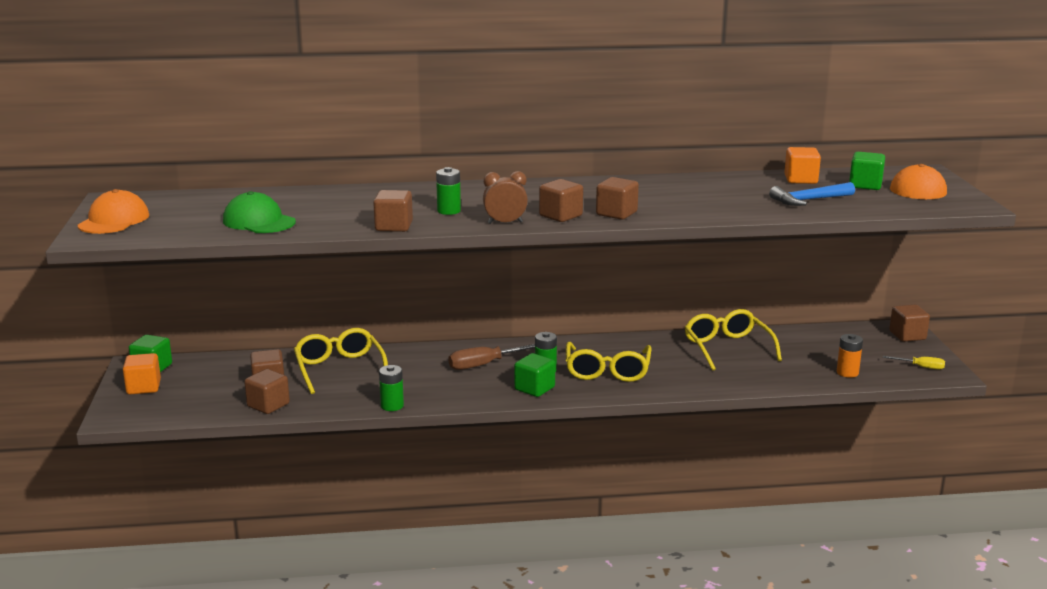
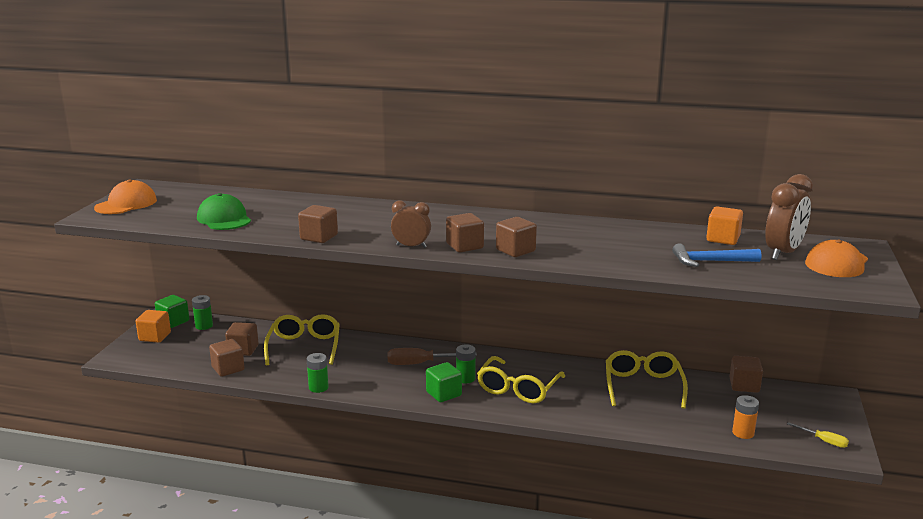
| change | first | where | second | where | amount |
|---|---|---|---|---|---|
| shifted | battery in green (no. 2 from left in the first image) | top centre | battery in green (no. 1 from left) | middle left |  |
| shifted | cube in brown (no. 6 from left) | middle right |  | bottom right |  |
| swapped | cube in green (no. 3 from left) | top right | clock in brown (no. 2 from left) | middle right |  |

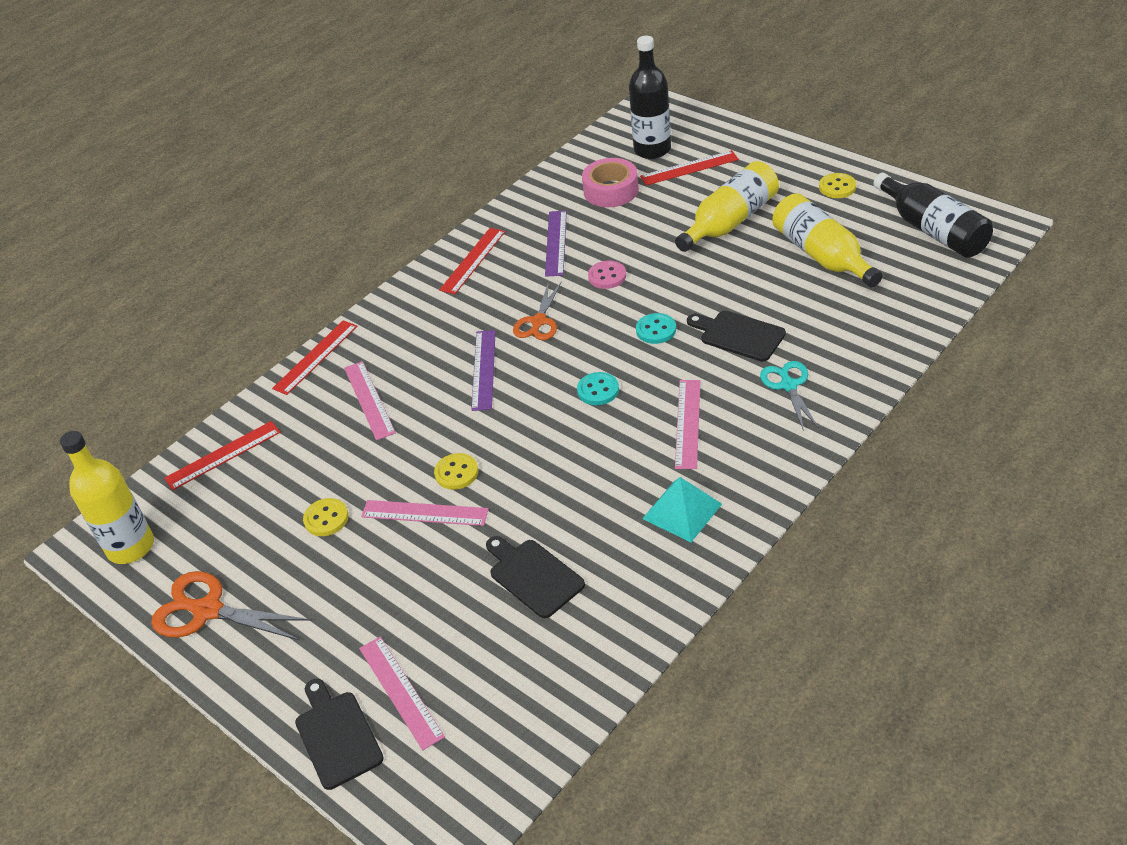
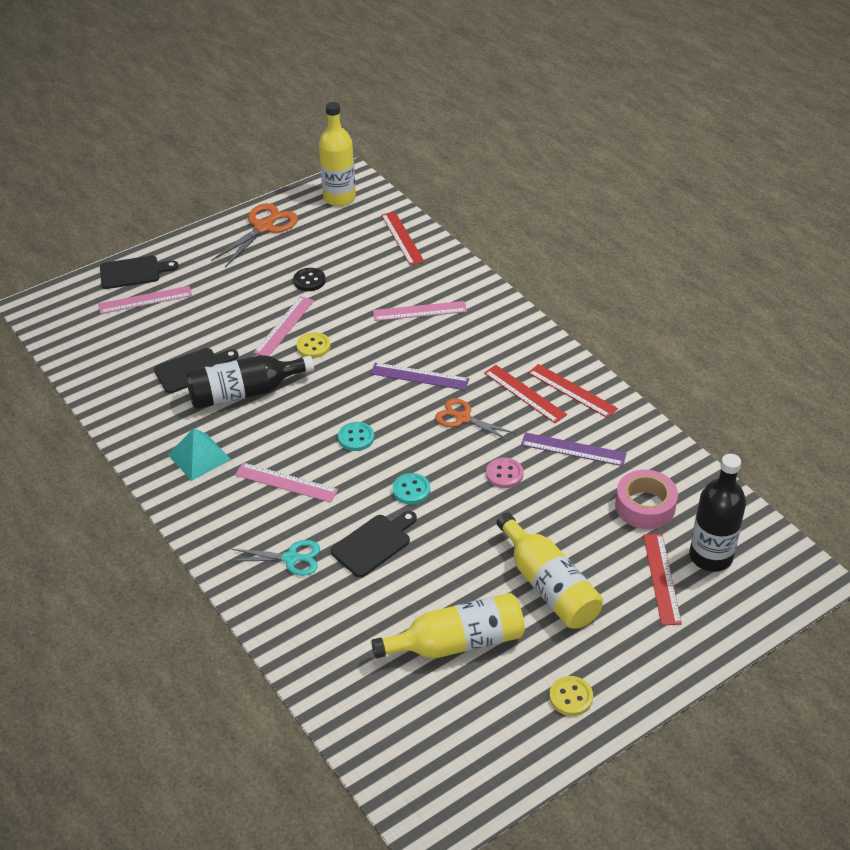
| change | first | where | second | where | amount |
|---|---|---|---|---|---|
| shifted | ruler in red (no. 2 from left) | middle left |  | centre |  |
| shifted | bottle in black (no. 2 from left in the first image) | top right | bottle in black (no. 1 from left) | middle left |  |
| repainted | button in yellow (no. 1 from left) | middle left | button in black | top centre |  |

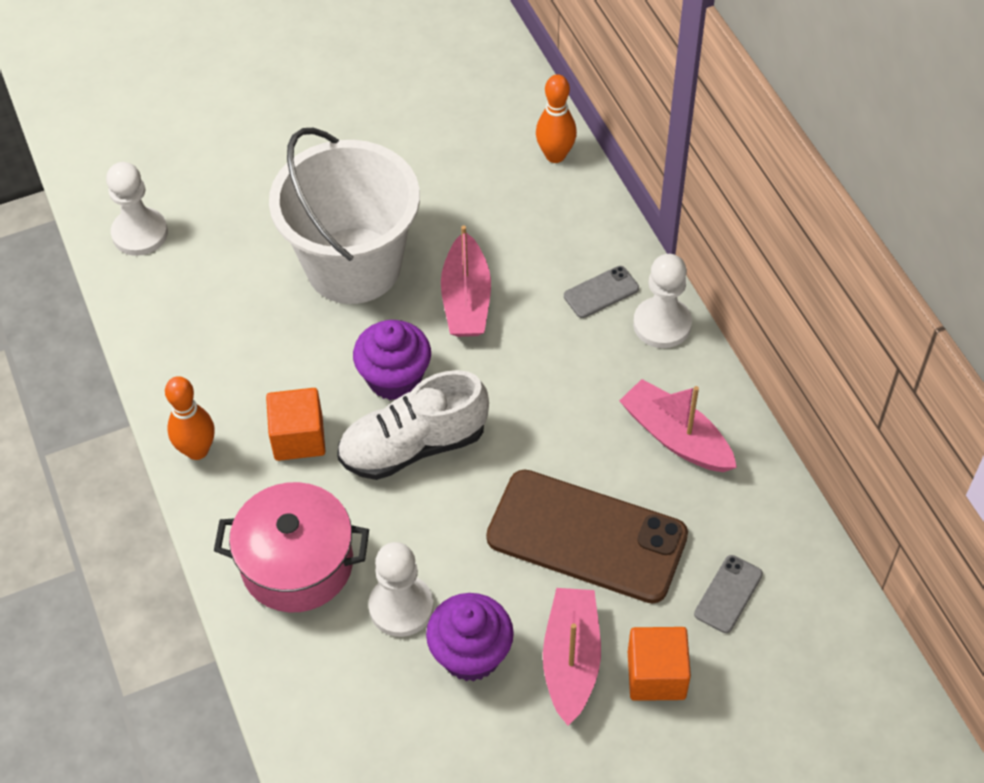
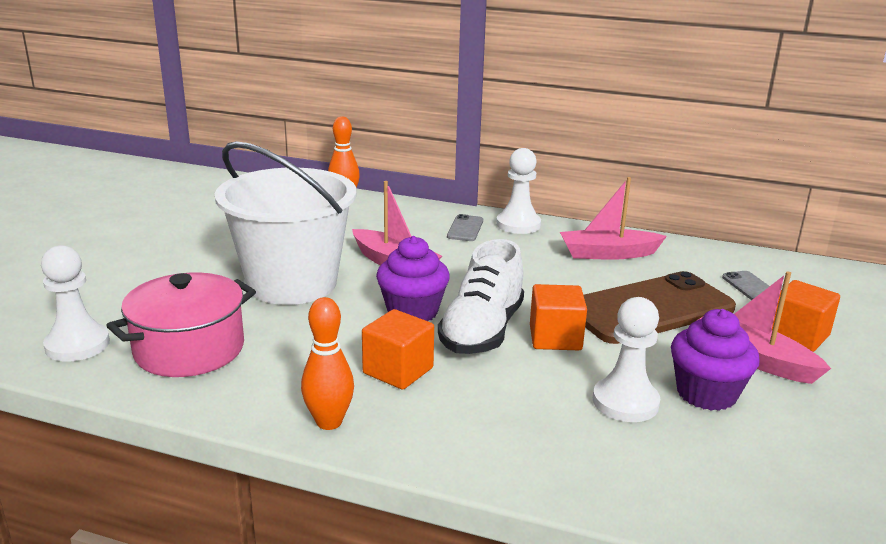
| change | first | where | second | where | amount |
|---|---|---|---|---|---|
| new |  |  | cube in orange (no. 2 from left) | centre |  |
| shifted | pot in pink | bottom left |  | middle left |  |

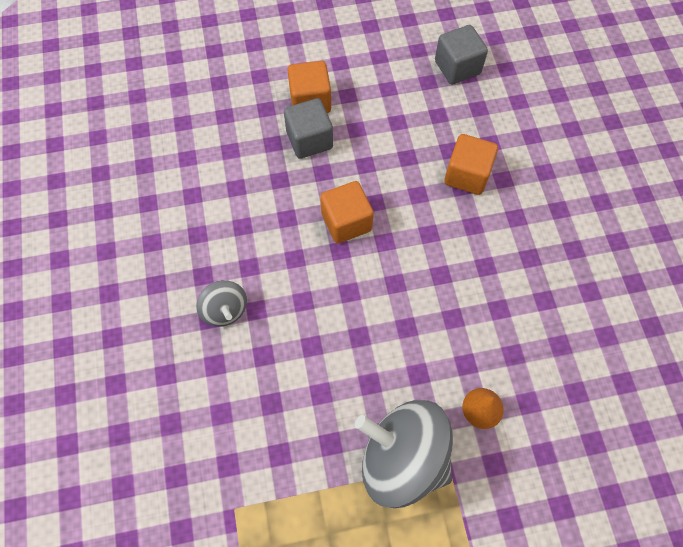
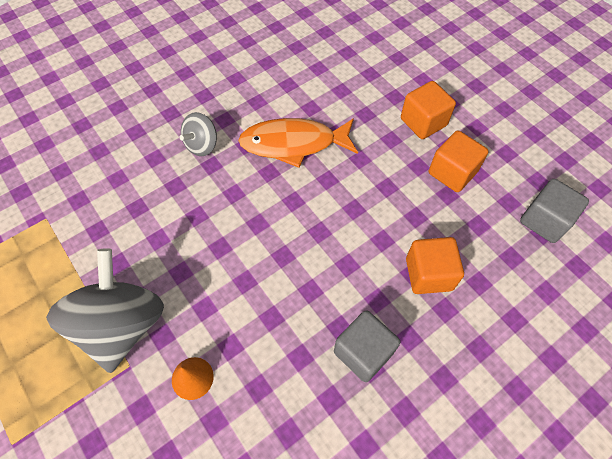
| change | first | where | second | where | amount |
|---|---|---|---|---|---|
| new |  |  | fish in orange | top centre |  |
| shifted | cube in grey (no. 1 from left) | top centre |  | bottom centre |  |
| shifted | cube in orange (no. 2 from left in the first image) | centre | cube in orange (no. 3 from left) | middle right |  |

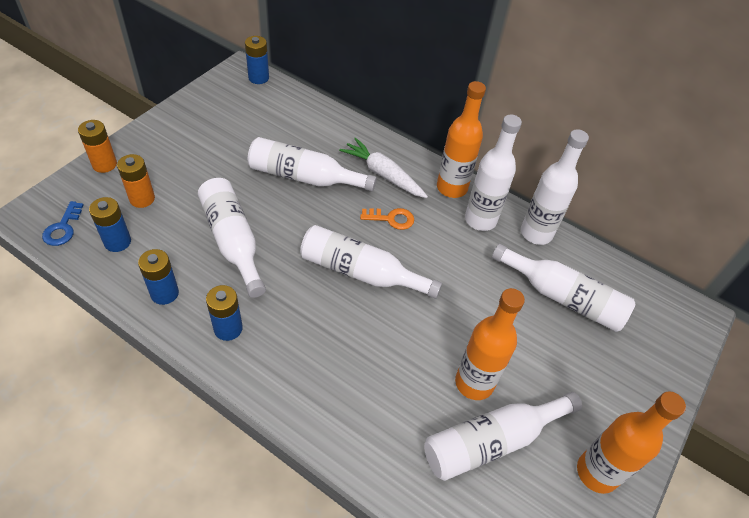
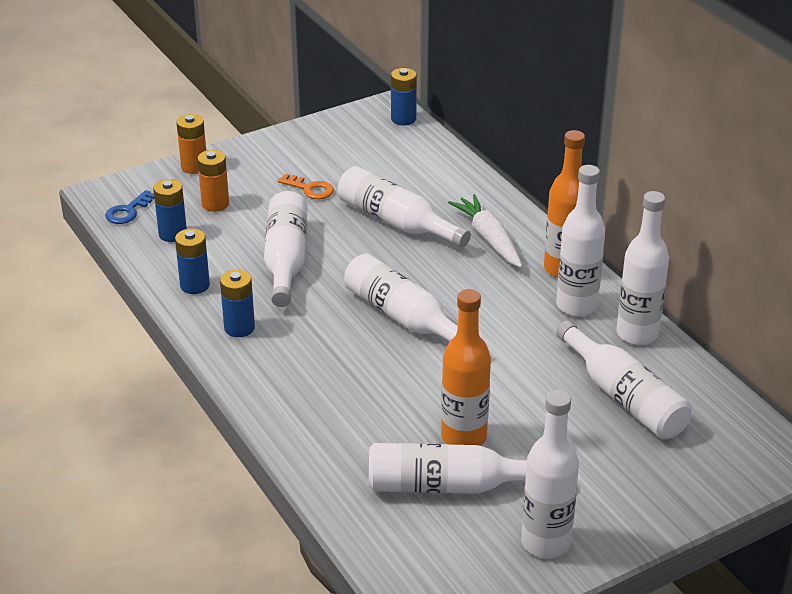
| change | first | where | second | where | amount |
|---|---|---|---|---|---|
| shifted | key in orange | centre |  | top centre |  |
| repainted | bottle in orange (no. 3 from left) | bottom right | bottle in white (no. 5 from left) | bottom right |  |

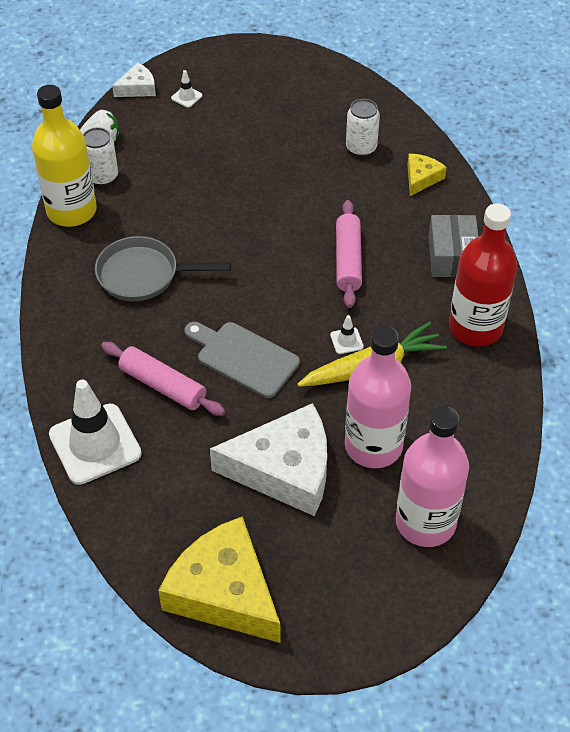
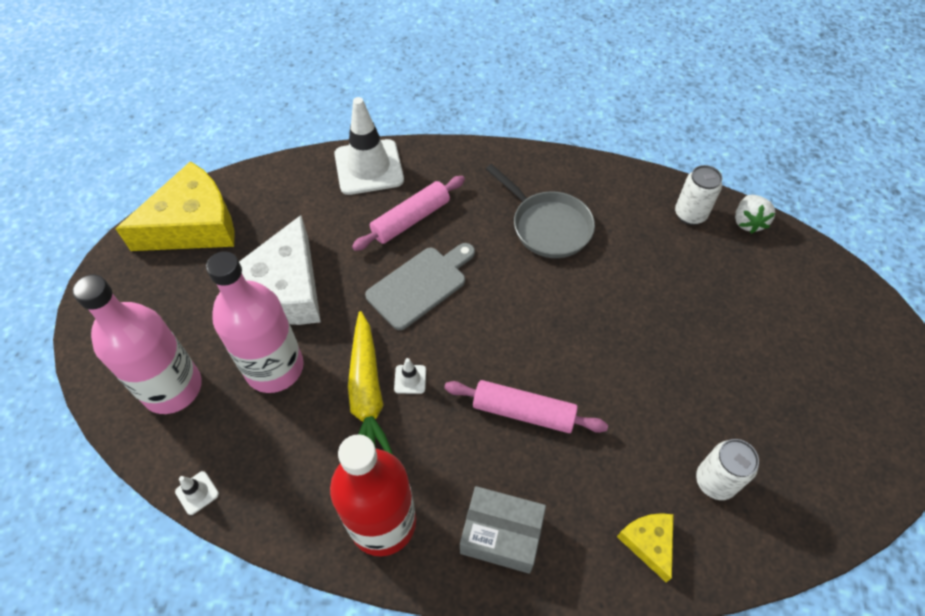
| change | first | where | second | where | amount |
|---|---|---|---|---|---|
| gone | bottle in yellow | top left |  |  |  |
| gone | cheese in white (no. 1 from left) | top left |  |  |  |
| shifted | traffic cone in white (no. 2 from left in the first image) | top left | traffic cone in white (no. 1 from left) | bottom left |  |
| rotated | pan in grey | middle left |  | centre | 120 degrees clockwise |
| rotated | cheese in yellow (no. 2 from left) | top right |  | bottom right | 150 degrees counterclockwise |

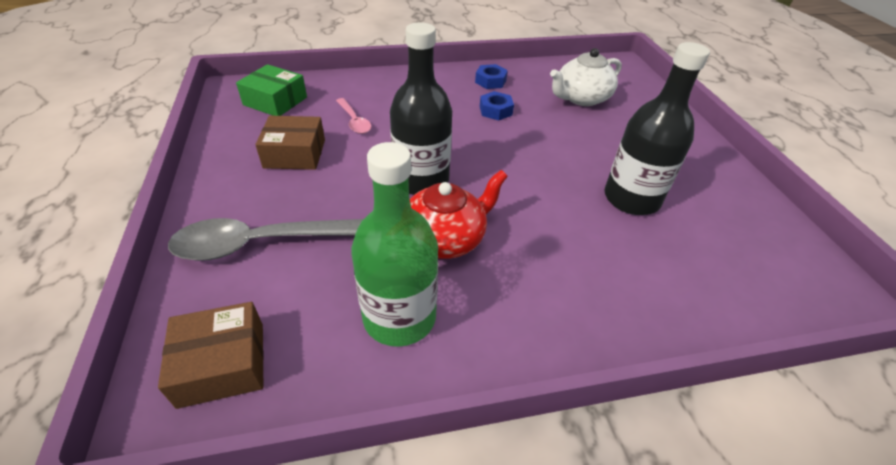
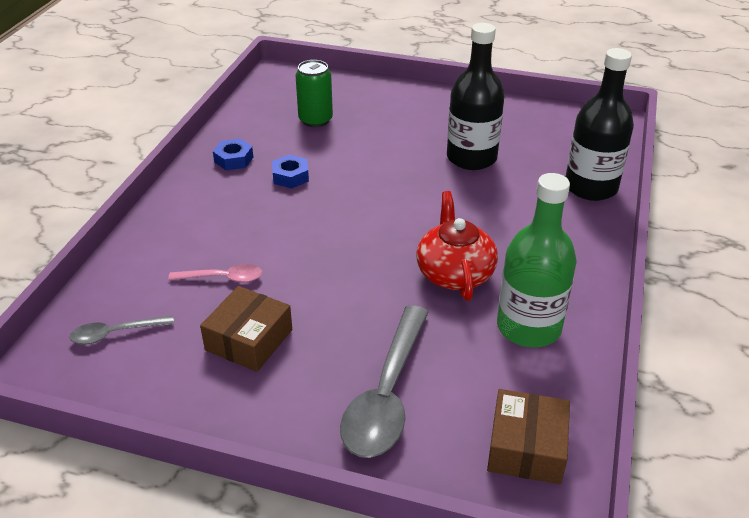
| change | first | where | second | where | amount |
|---|---|---|---|---|---|
| shifted | bottle in black (no. 1 from left in the first image) | top centre | bottle in black (no. 2 from left) | top right |  |
| swapped | box in green | top left | spoon in grey (no. 1 from left) | middle left |  |
| swapped | teapot in white | top centre | can in green | top centre |  |

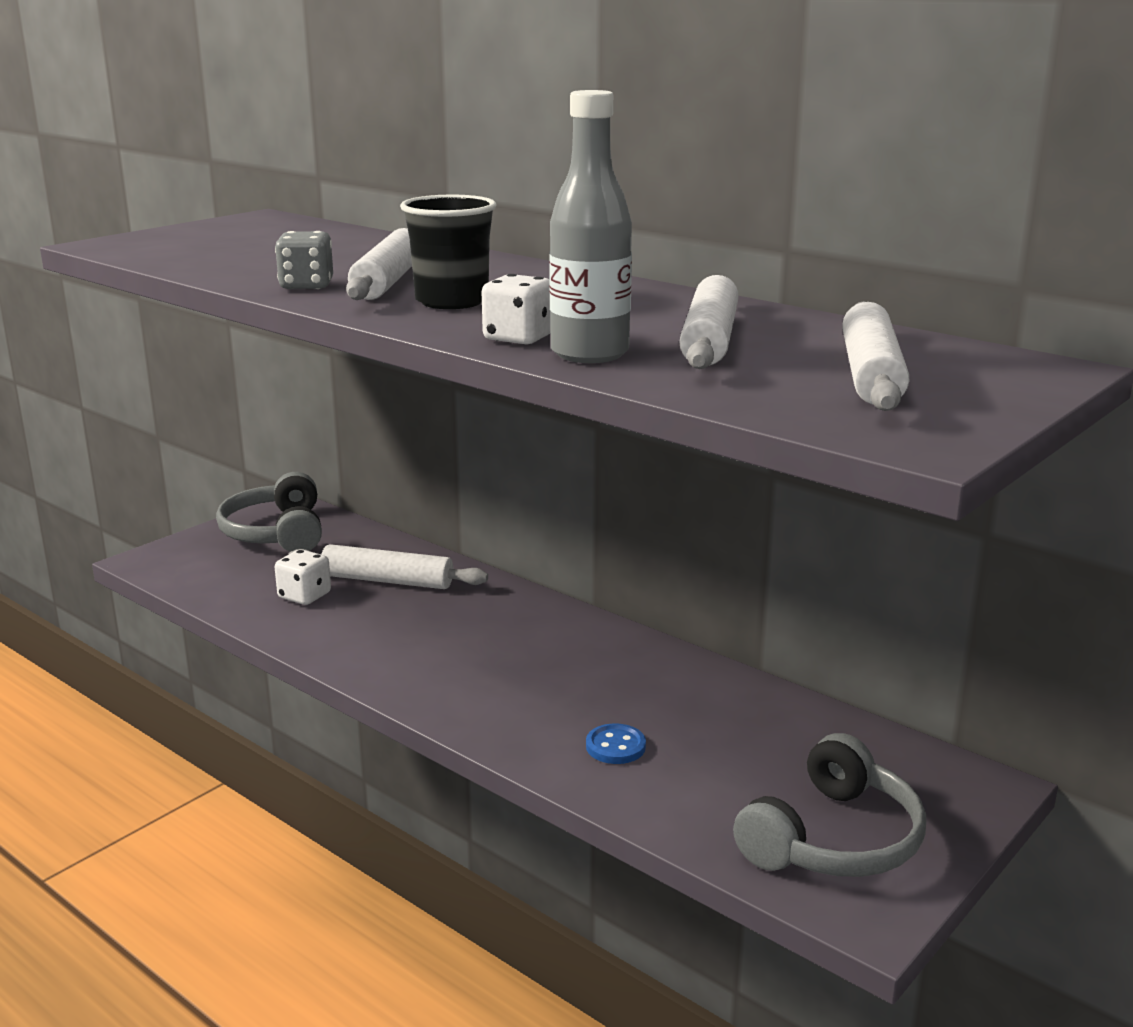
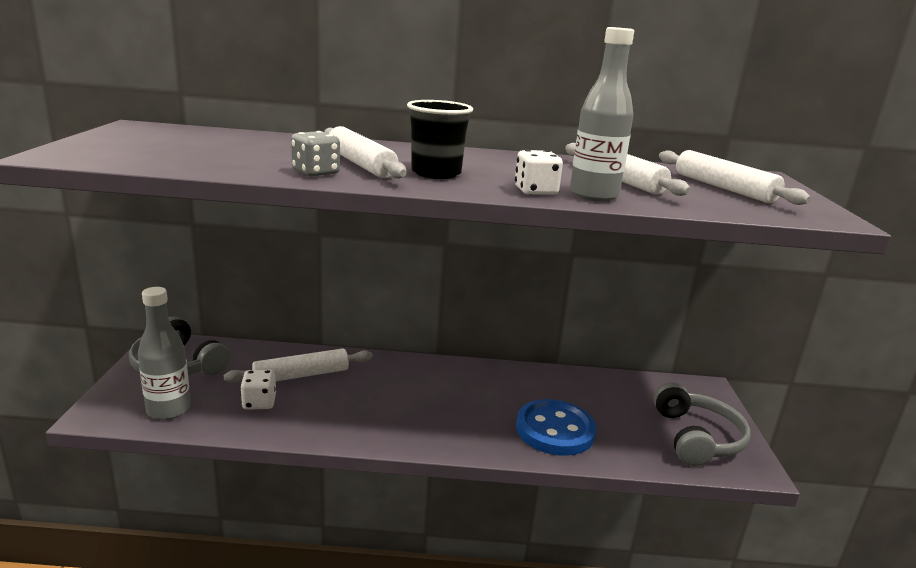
| change | first | where | second | where | amount |
|---|---|---|---|---|---|
| new |  |  | bottle in grey (no. 1 from left) | middle left |  |
| scaled | button in blue | bottom centre |  | bottom centre | x2.19 |

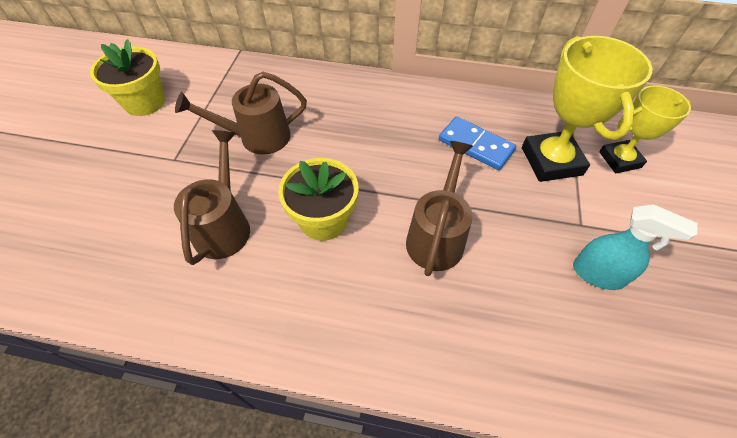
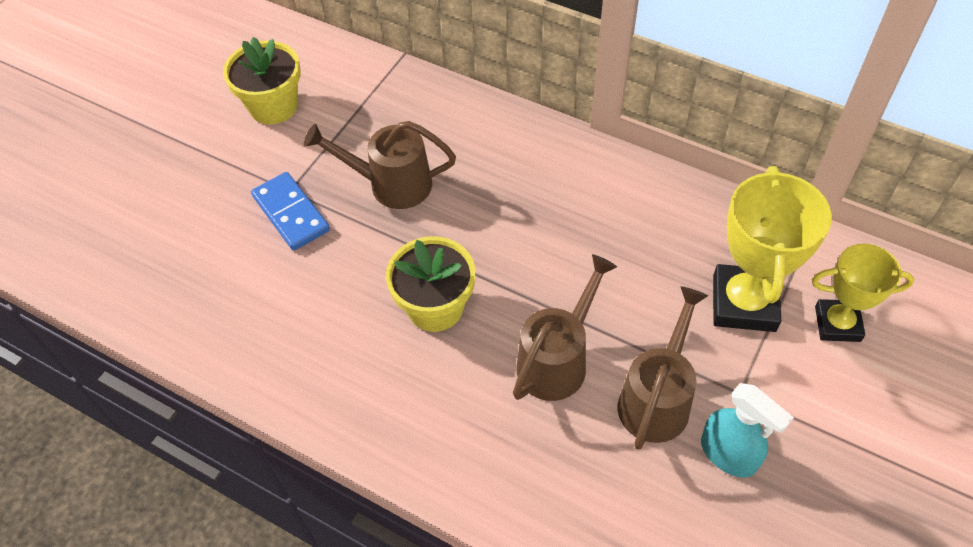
| change | first | where | second | where | amount |
|---|---|---|---|---|---|
| shifted | watering can in brown (no. 1 from left in the first image) | middle left | watering can in brown (no. 3 from left) | bottom right |  |
| shifted | domino in blue | top centre |  | middle left |  |

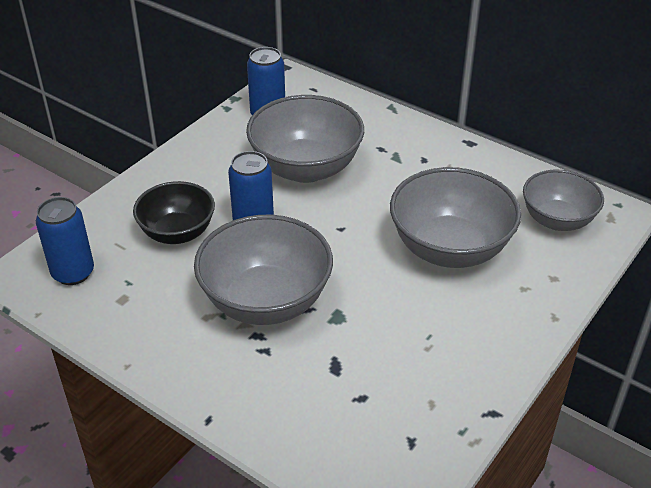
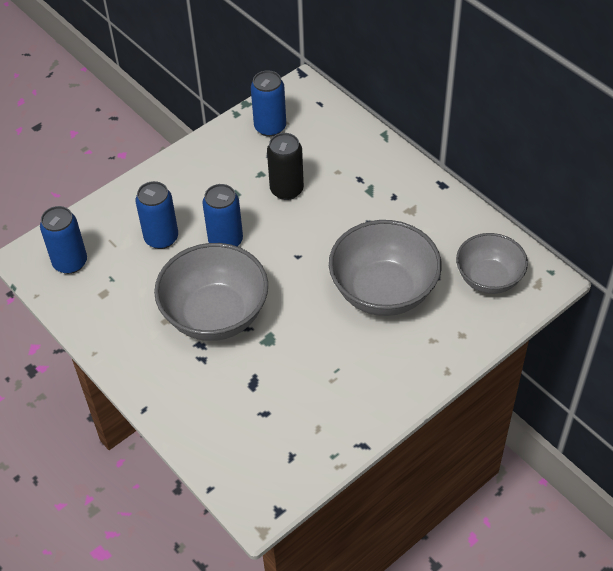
| change | first | where | second | where | amount |
|---|---|---|---|---|---|
| swapped | bowl in black | middle left | can in blue (no. 2 from left) | middle left |  |
| swapped | bowl in grey (no. 2 from left) | top centre | can in black | top centre |  |

